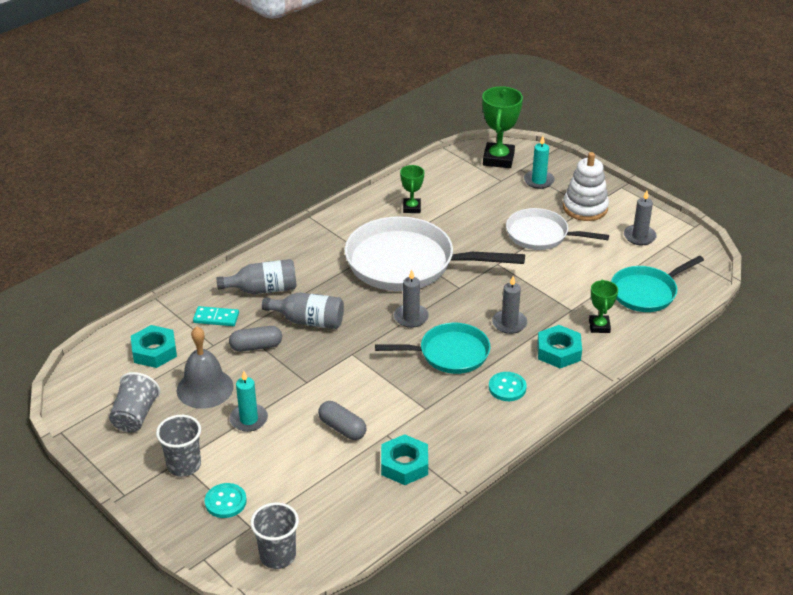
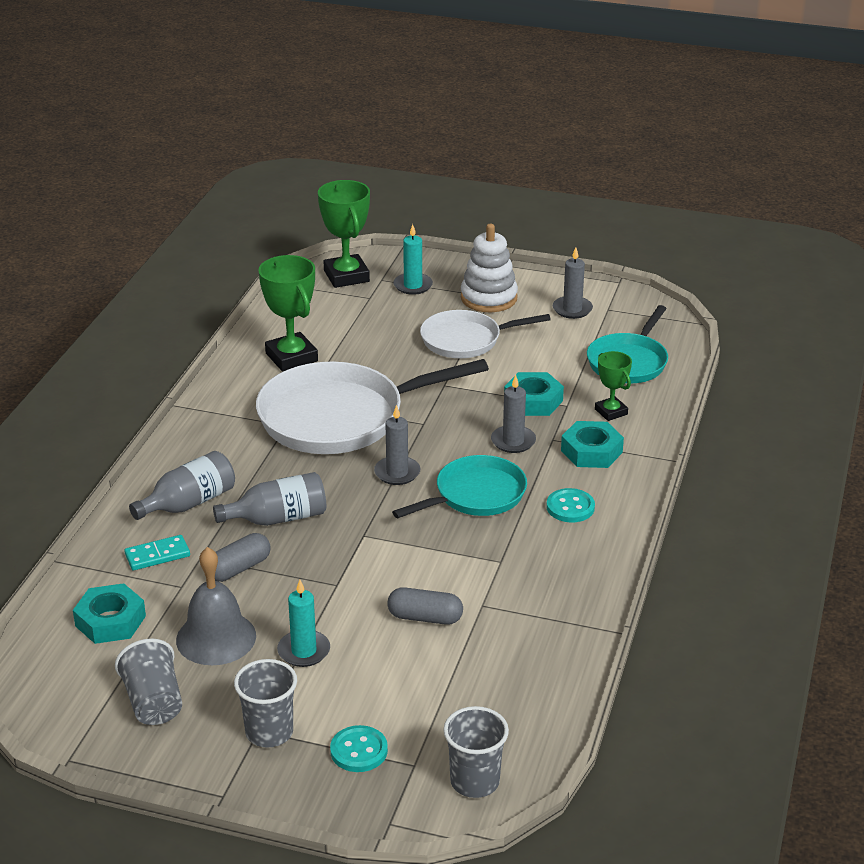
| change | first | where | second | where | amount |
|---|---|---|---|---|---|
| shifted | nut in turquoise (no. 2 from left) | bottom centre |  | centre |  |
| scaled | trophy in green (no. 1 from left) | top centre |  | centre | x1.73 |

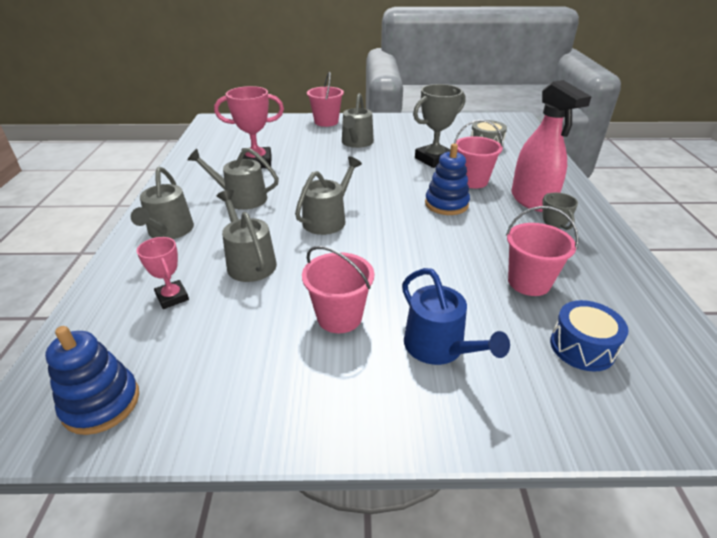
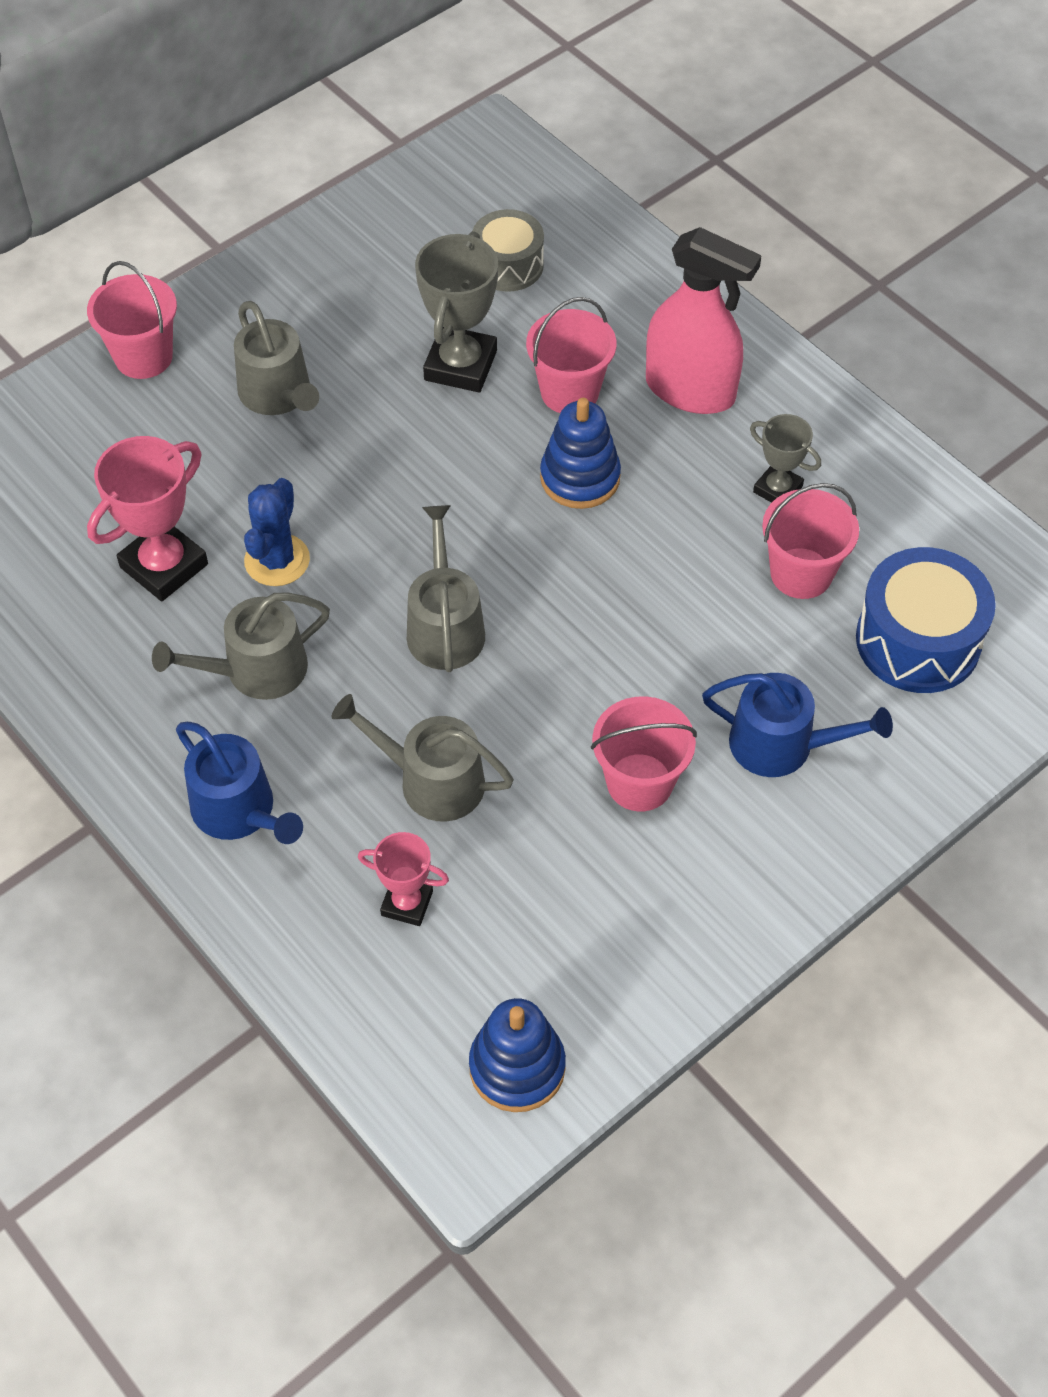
| change | first | where | second | where | amount |
|---|---|---|---|---|---|
| new |  |  | cactus in blue | middle left |  |
| repainted | watering can in grey (no. 1 from left) | middle left | watering can in blue (no. 1 from left) | middle left |  |
| scaled | drum in blue | middle right |  | middle right | x1.54 |

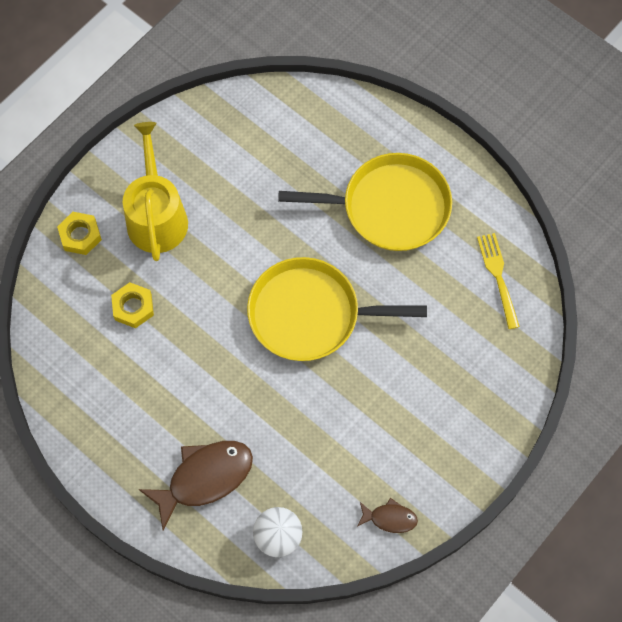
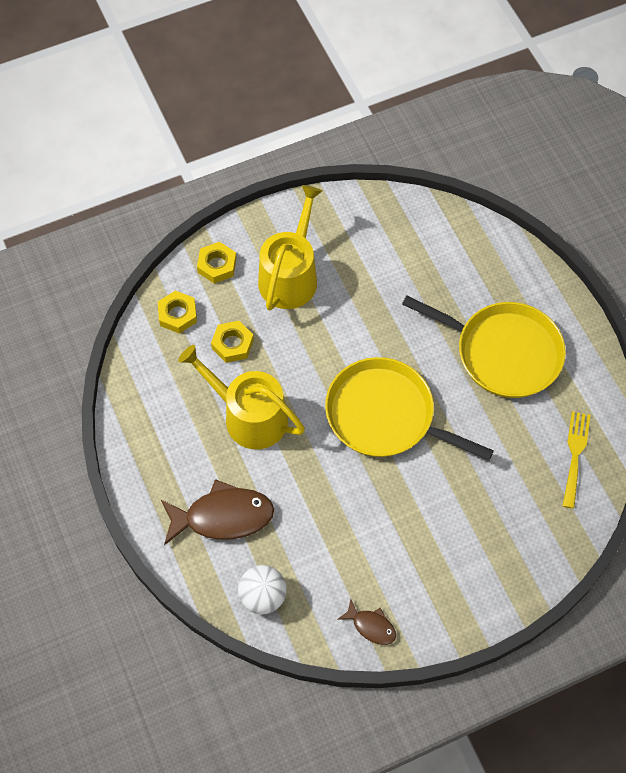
| change | first | where | second | where | amount |
|---|---|---|---|---|---|
| new |  |  | nut in yellow (no. 1 from left) | middle left |  |
| new |  |  | watering can in yellow (no. 1 from left) | centre |  |

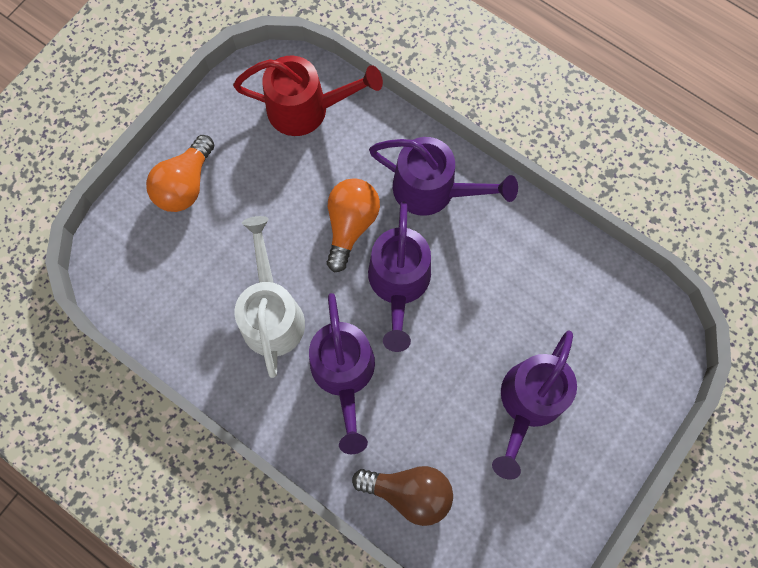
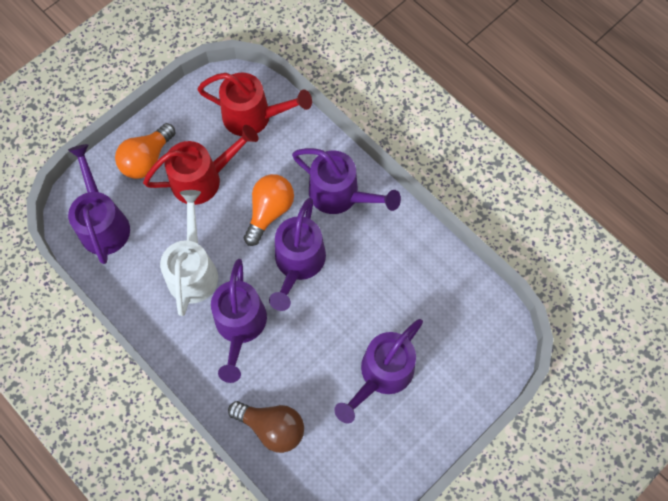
| change | first | where | second | where | amount |
|---|---|---|---|---|---|
| new |  |  | watering can in purple (no. 1 from left) | middle left |  |
| new |  |  | watering can in red (no. 1 from left) | top left |  |

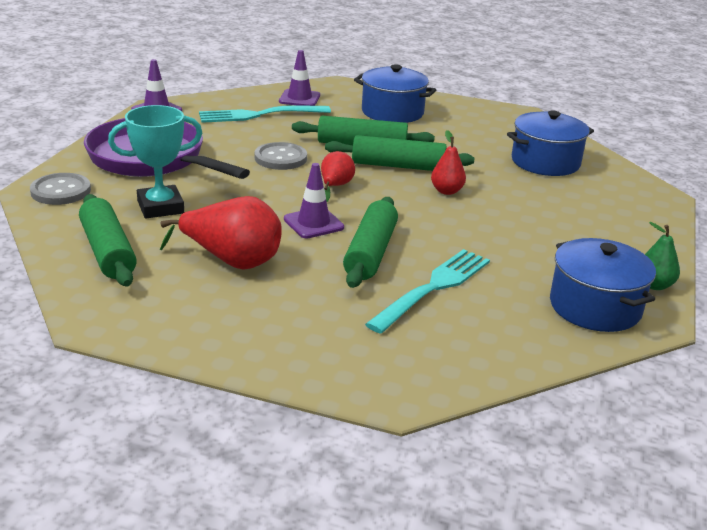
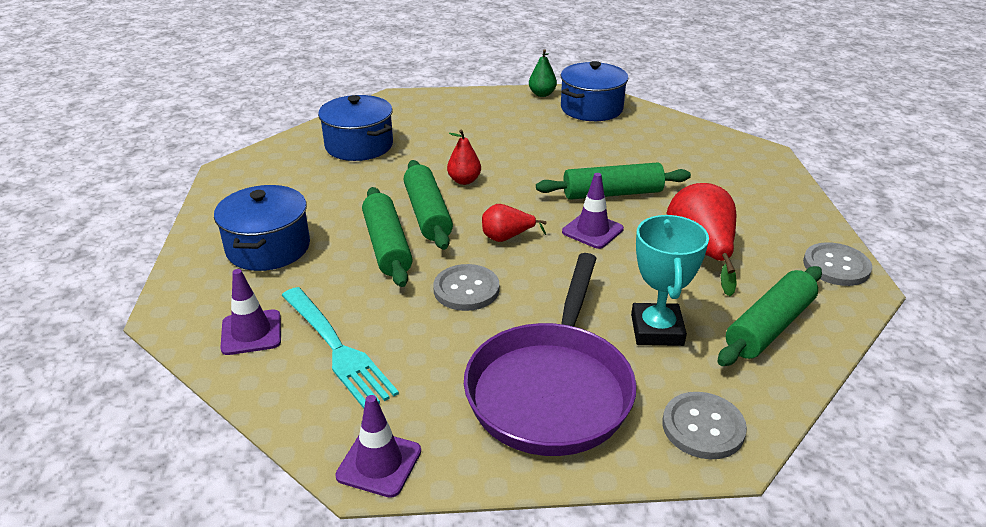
| change | first | where | second | where | amount |
|---|---|---|---|---|---|
| gone | fork in turquoise (no. 2 from left) | centre |  |  |  |
| new |  |  | button in grey (no. 3 from left) | middle right |  |
| rotated | trophy in turquoise | top left |  | middle right | 45 degrees clockwise |

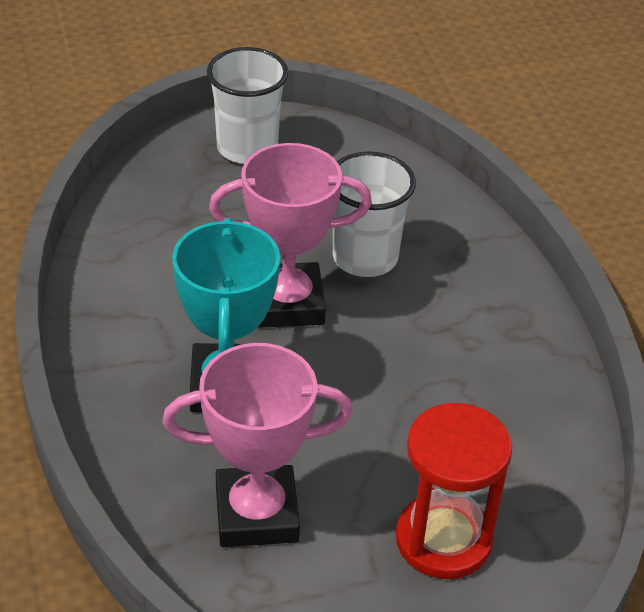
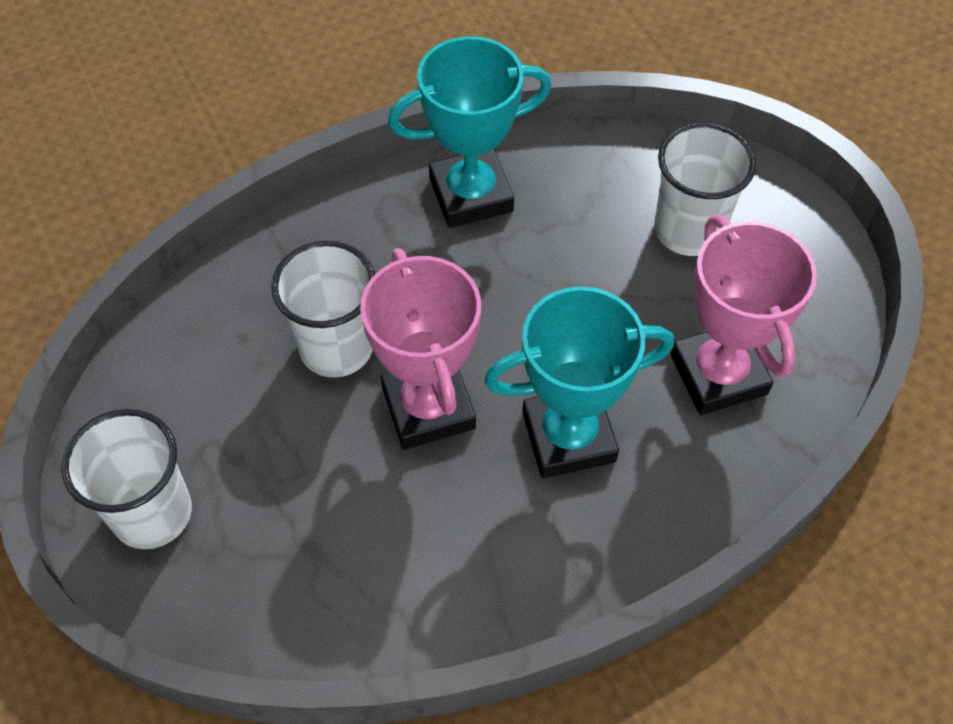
| change | first | where | second | where | amount |
|---|---|---|---|---|---|
| new |  |  | trophy in turquoise (no. 1 from left) | top centre |  |
| swapped | hourglass in red | bottom right | cup in white (no. 3 from left) | top right |  |

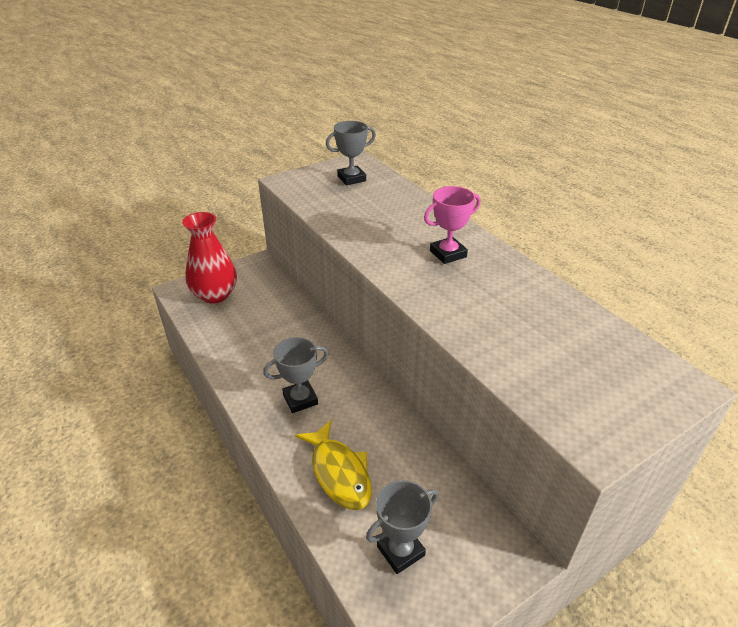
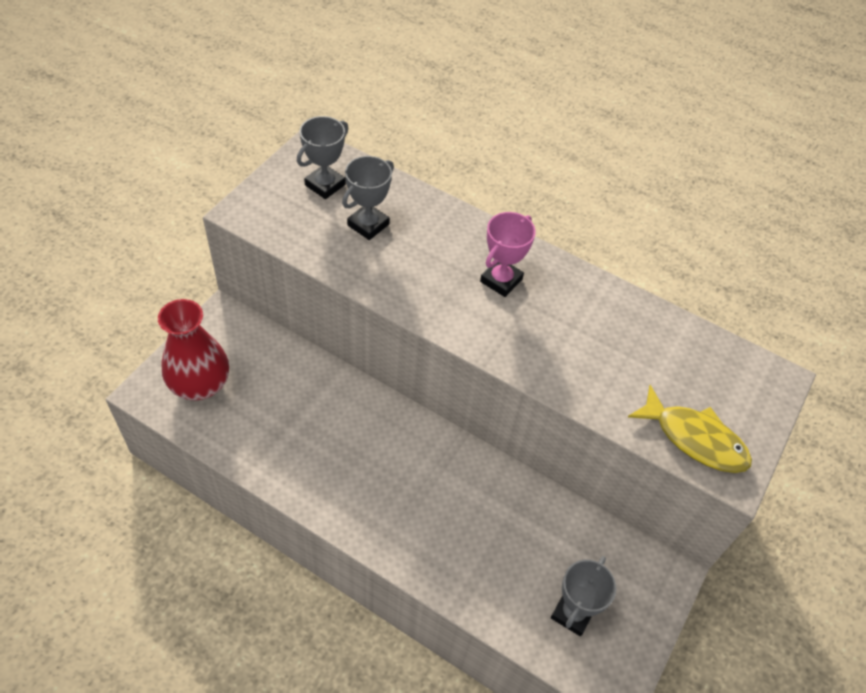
| change | first | where | second | where | amount |
|---|---|---|---|---|---|
| shifted | trophy in grey (no. 1 from left in the first image) | centre | trophy in grey (no. 2 from left) | top centre |  |
| shifted | fish in yellow | bottom centre |  | middle right |  |

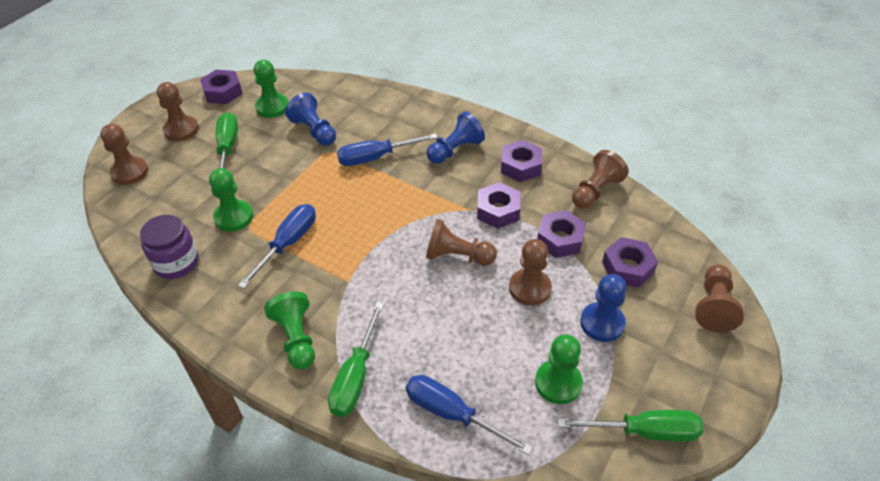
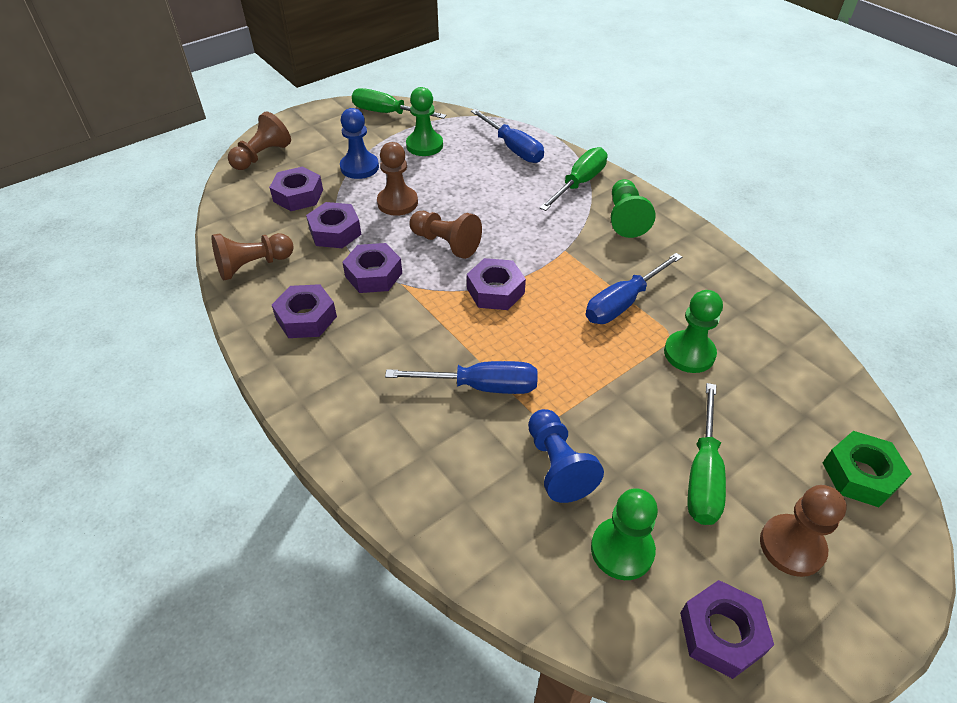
| change | first | where | second | where | amount |
|---|---|---|---|---|---|
| gone | jar in purple | middle left |  |  |  |
| gone | pawn in blue (no. 2 from left) | top centre |  |  |  |
| new |  |  | nut in purple (no. 5 from left) | centre |  |
| swapped | pawn in brown (no. 1 from left) | top left | nut in green | bottom right |  |

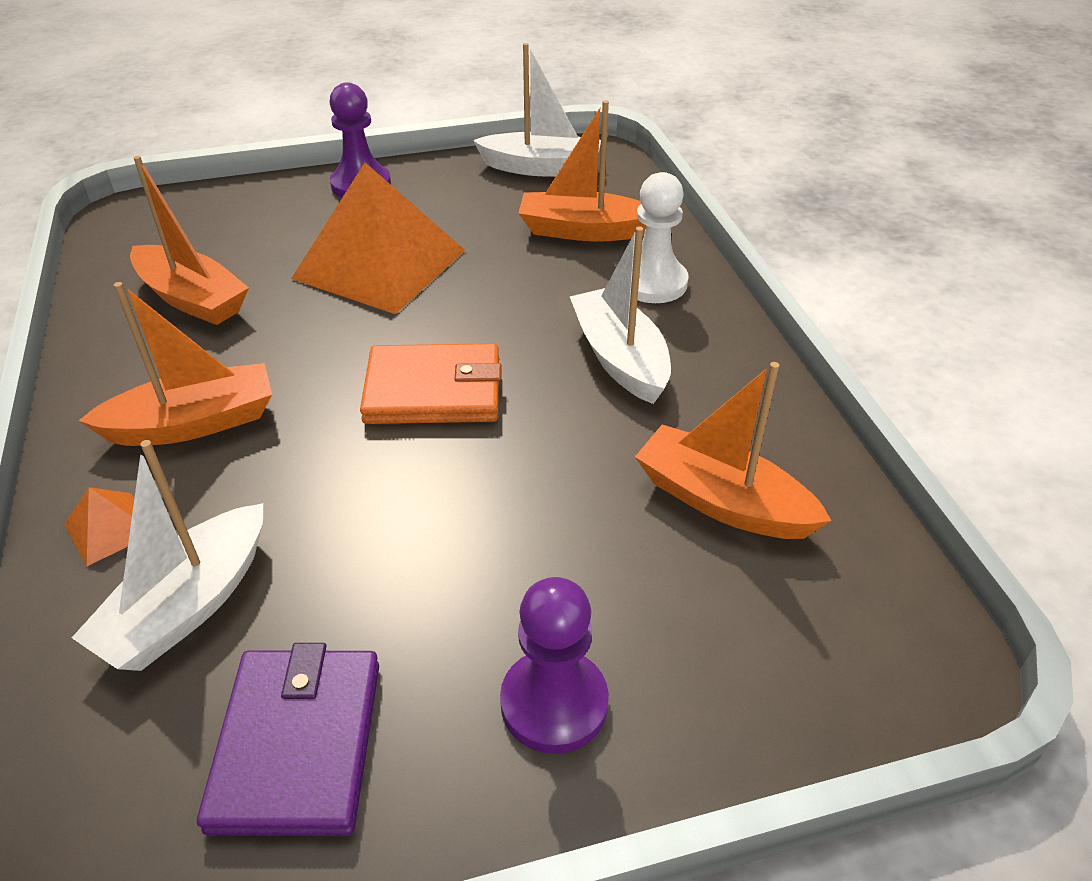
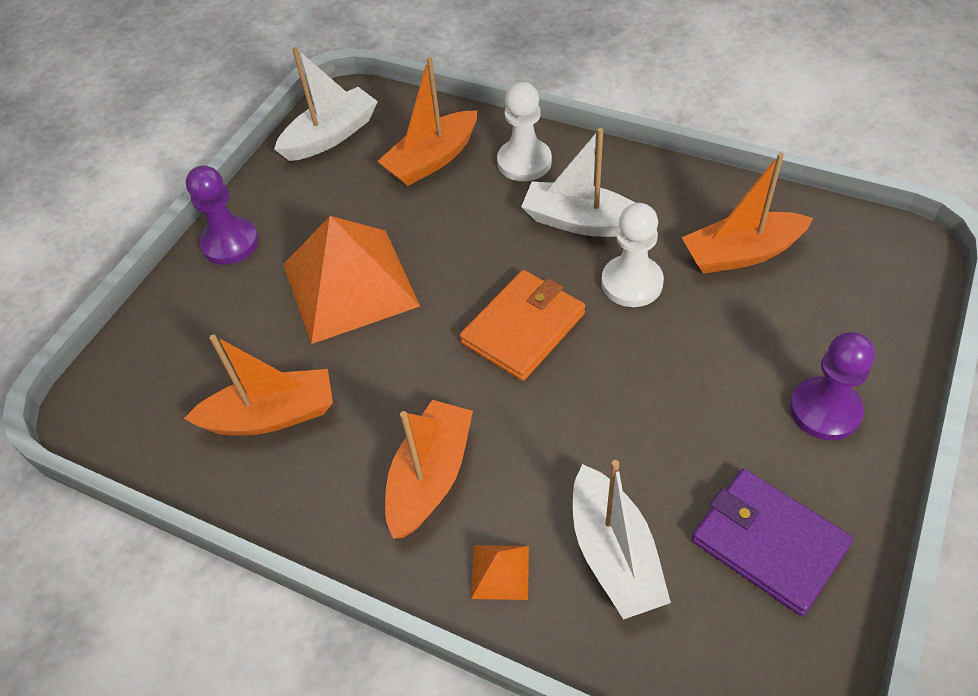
| change | first | where | second | where | amount |
|---|---|---|---|---|---|
| new |  |  | pawn in white (no. 2 from left) | centre |  |

